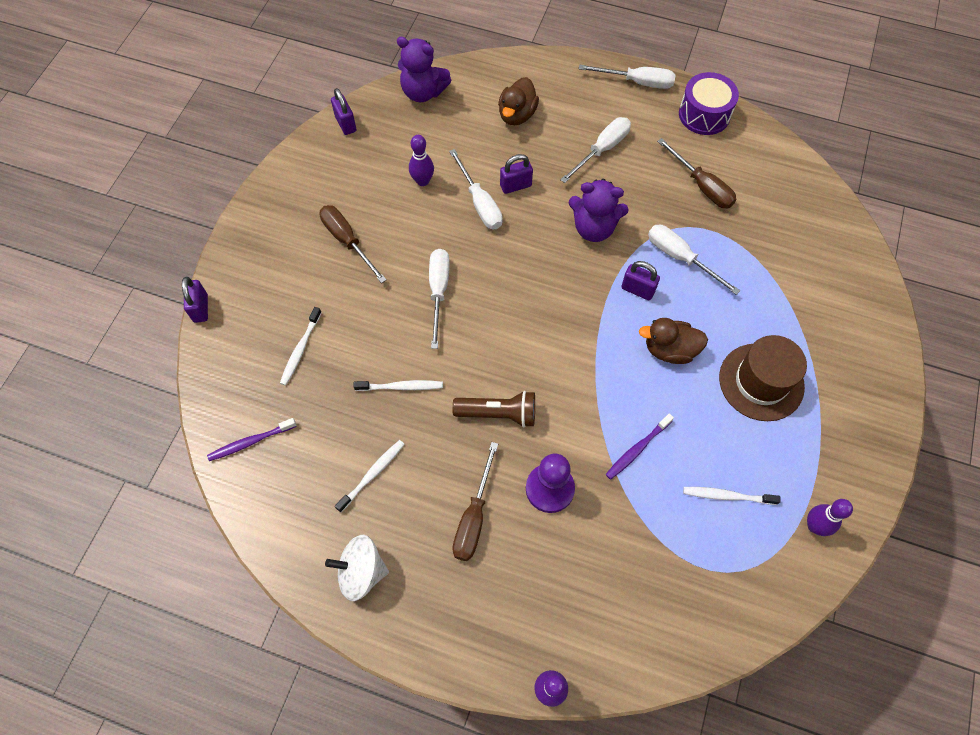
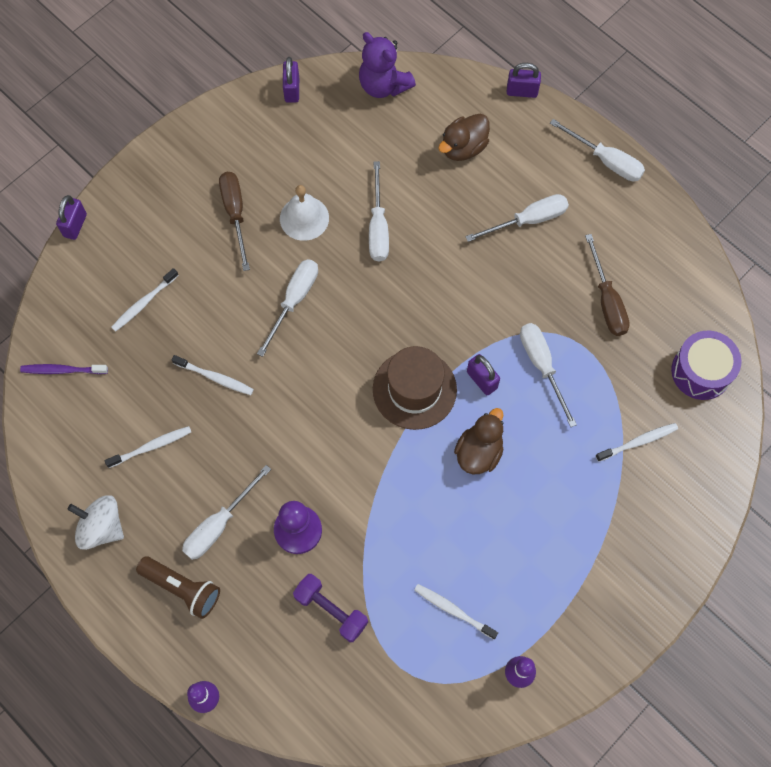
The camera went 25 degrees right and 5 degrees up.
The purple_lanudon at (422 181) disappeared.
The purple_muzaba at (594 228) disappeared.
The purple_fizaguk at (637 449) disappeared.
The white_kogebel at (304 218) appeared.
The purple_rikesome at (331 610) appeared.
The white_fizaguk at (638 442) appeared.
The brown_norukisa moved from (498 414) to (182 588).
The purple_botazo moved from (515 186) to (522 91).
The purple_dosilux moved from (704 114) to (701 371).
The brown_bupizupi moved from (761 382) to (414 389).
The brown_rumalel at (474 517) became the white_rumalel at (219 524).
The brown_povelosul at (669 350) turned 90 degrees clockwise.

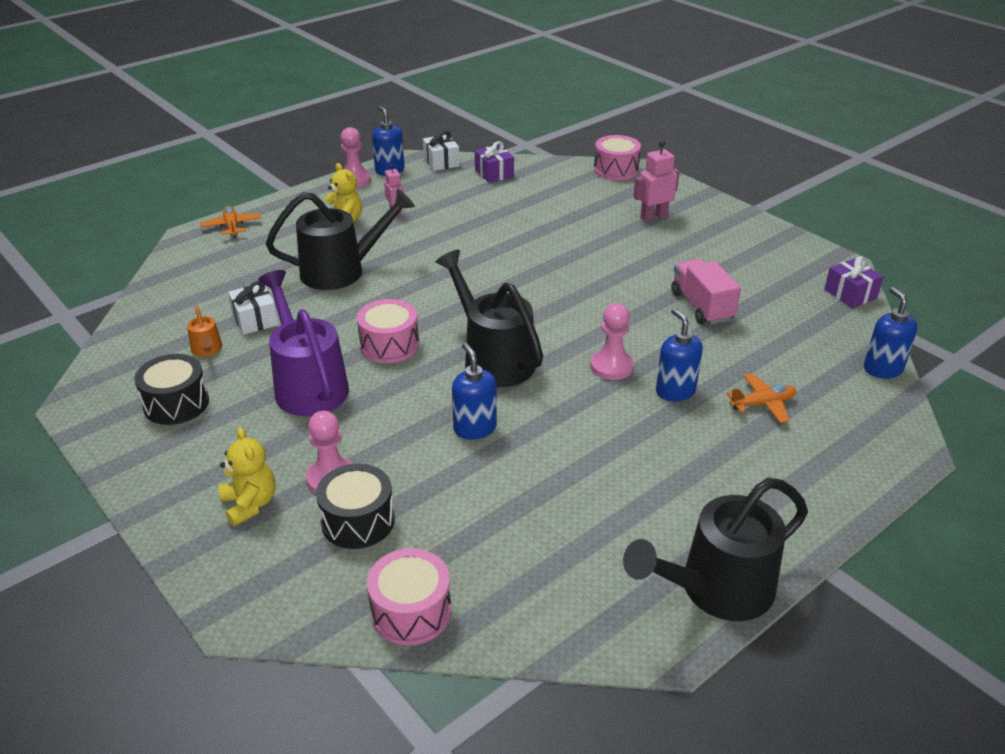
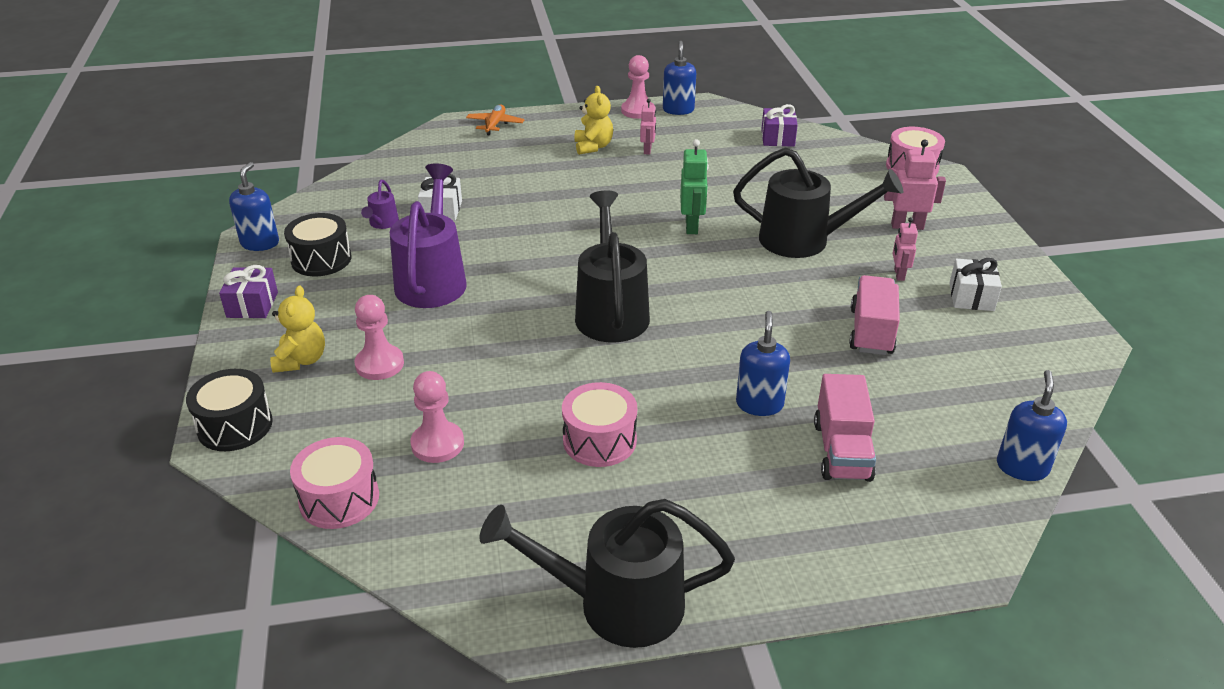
The camera went 30 degrees right and 0 degrees up.
The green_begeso at (692 226) appeared.
The pink_begeso at (899 274) appeared.
The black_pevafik moved from (342 271) to (805 240).
The black_dosilux moved from (358 521) to (235 426).
The pink_dosilux moved from (389 345) to (599 440).
The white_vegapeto moved from (441 162) to (971 297).
The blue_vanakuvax moved from (475 428) to (260 243).
The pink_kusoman moved from (611 366) to (437 444).
The purple_vegapeto moved from (850 294) to (252 305).
The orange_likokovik at (763 404) was replaced by the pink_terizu at (842 451).
The orange_pevafik at (207 350) became the purple_pevafik at (382 224).

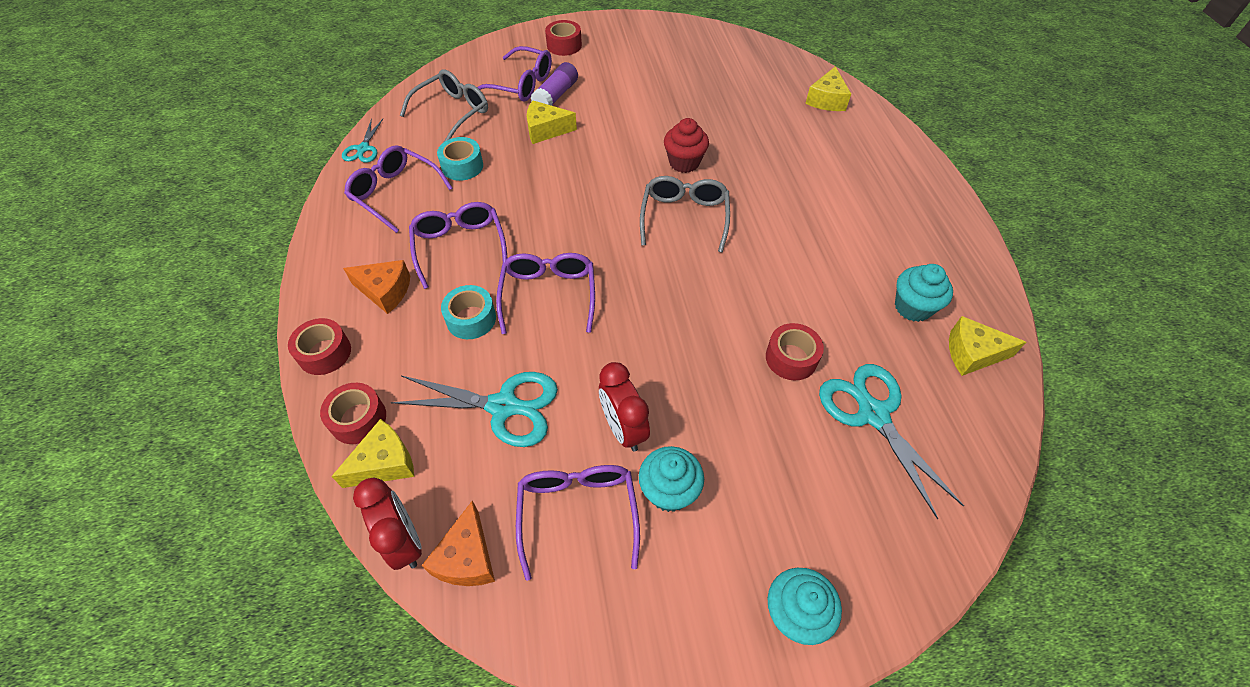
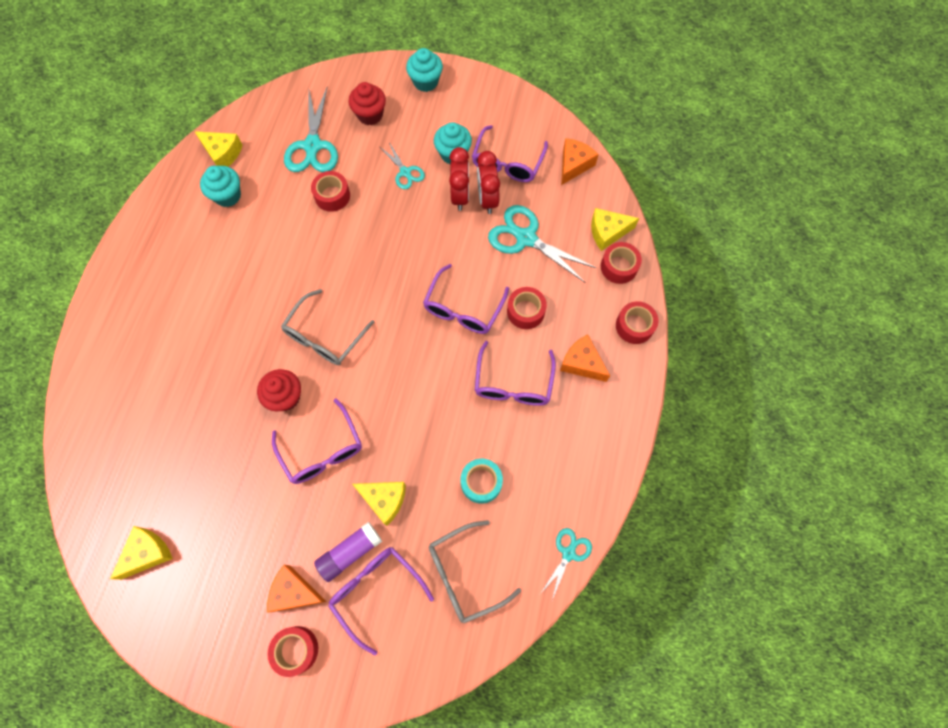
The camera went 155 degrees left and 15 degrees up.
The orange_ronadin at (294 592) appeared.
The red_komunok at (370 115) appeared.
The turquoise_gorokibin at (405 172) appeared.
The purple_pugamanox moved from (395 193) to (322 450).
The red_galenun moved from (404 541) to (487 199).
The yellow_ronadin moved from (826 100) to (147 553).
The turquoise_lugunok at (471 319) became the red_lugunok at (525 311).

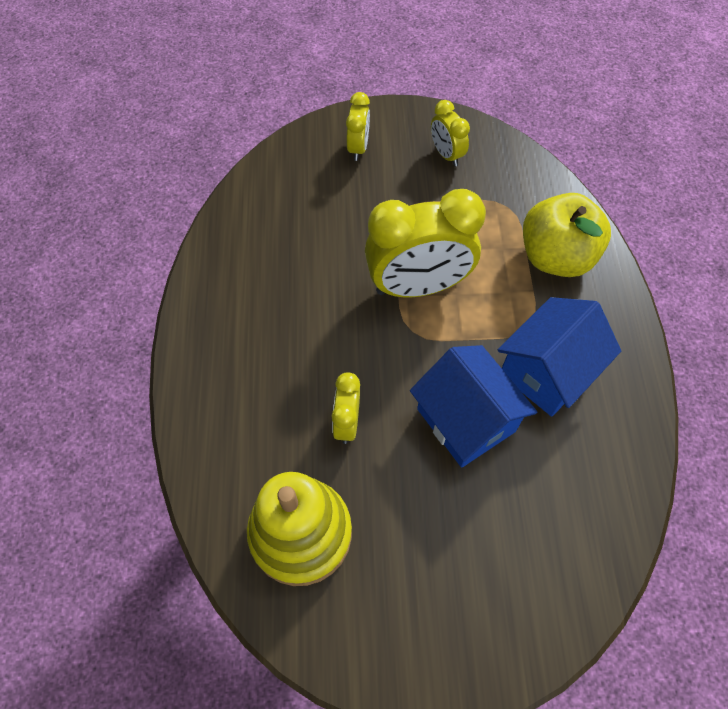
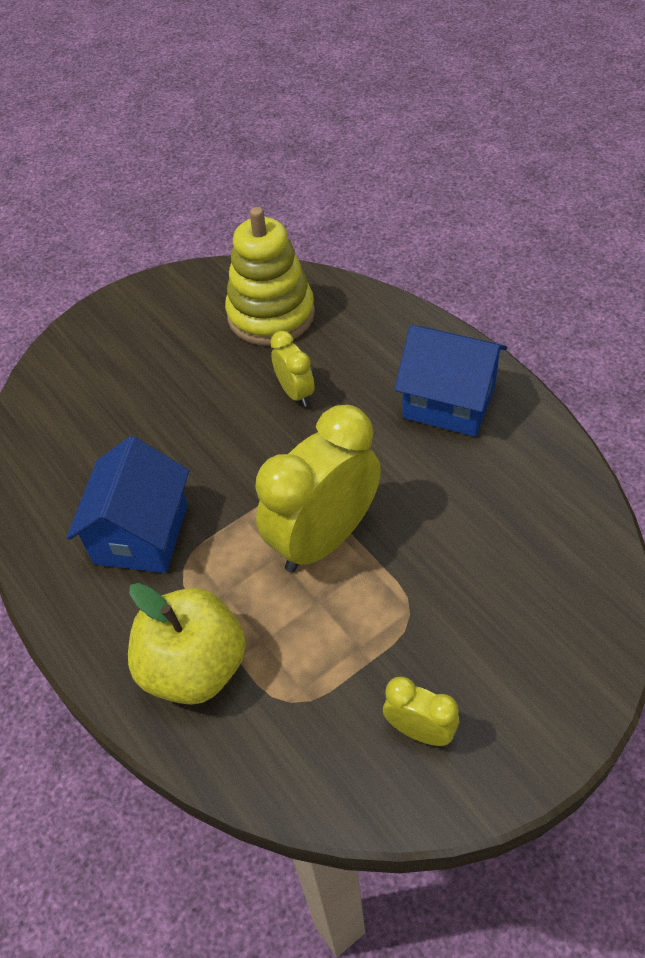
The camera went 150 degrees right and 10 degrees down.
The yellow_galenun at (358 148) disappeared.
The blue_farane moved from (466 420) to (449 402).

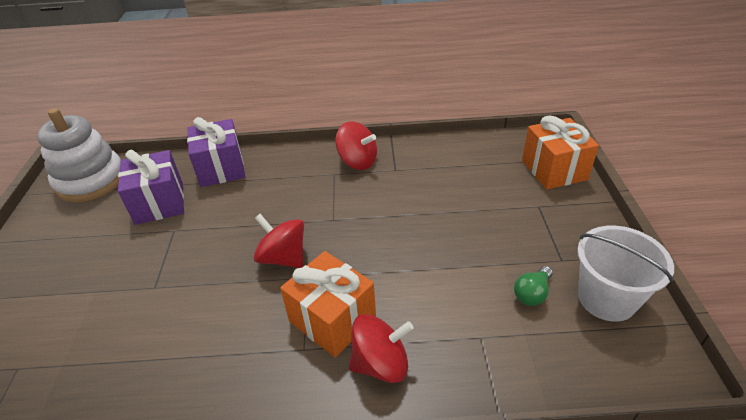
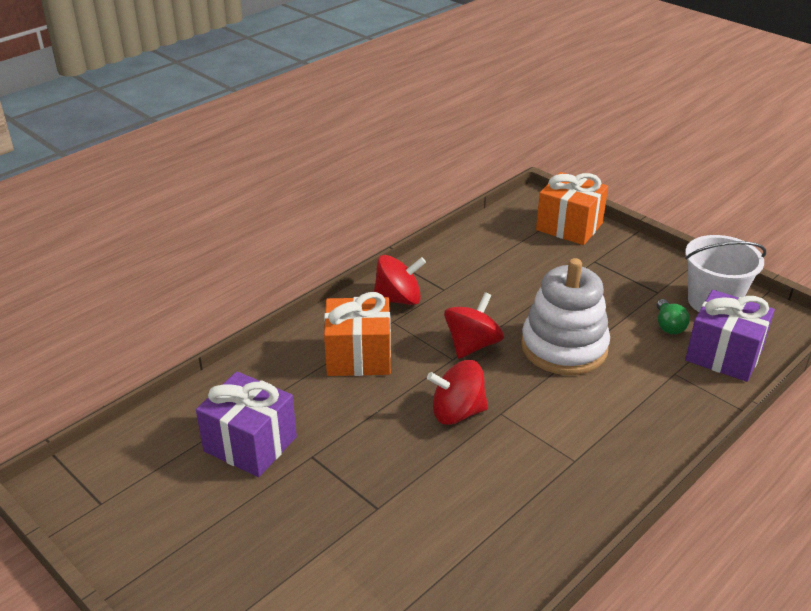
The camera went 45 degrees left and 5 degrees down.
The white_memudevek moved from (91 181) to (564 347).
The purple_vegapeto moved from (221 168) to (724 355).
The orange_vegapeto moved from (332 319) to (358 356).
The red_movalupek moved from (381 363) to (472 345).

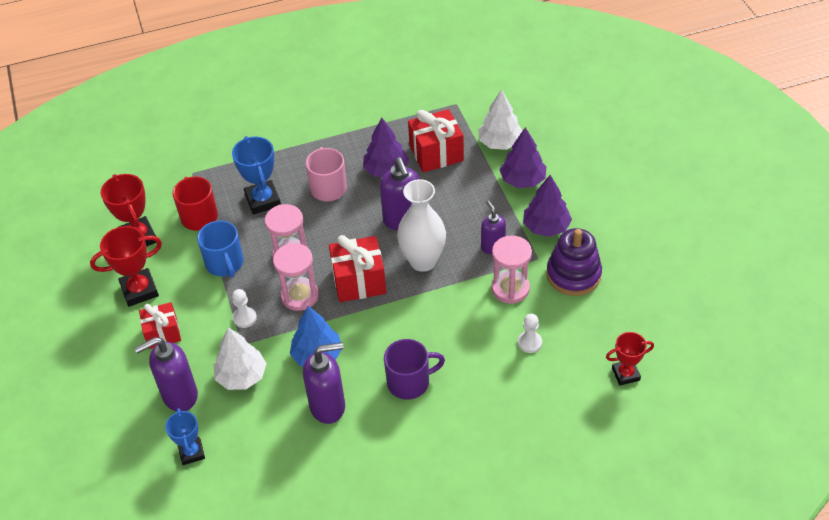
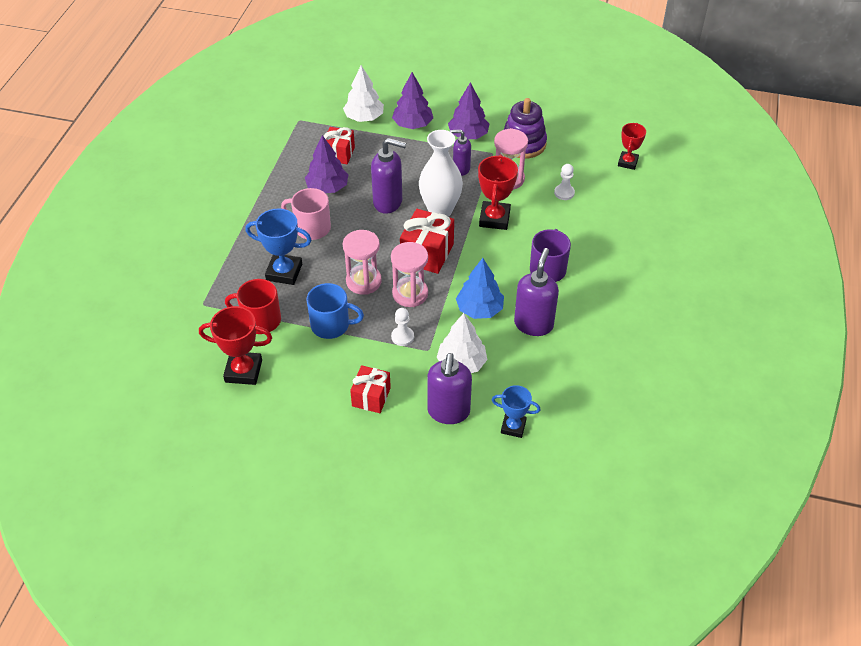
The camera went 60 degrees left and 0 degrees up.
The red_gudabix moved from (139 290) to (494 218).
The red_vegapeto at (436 153) changed to 0.66 times the size.

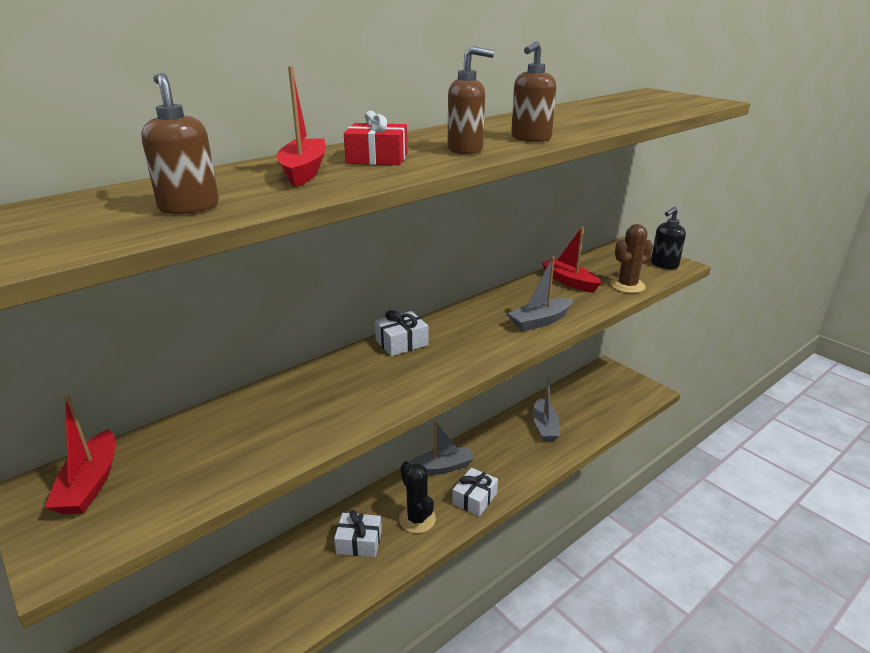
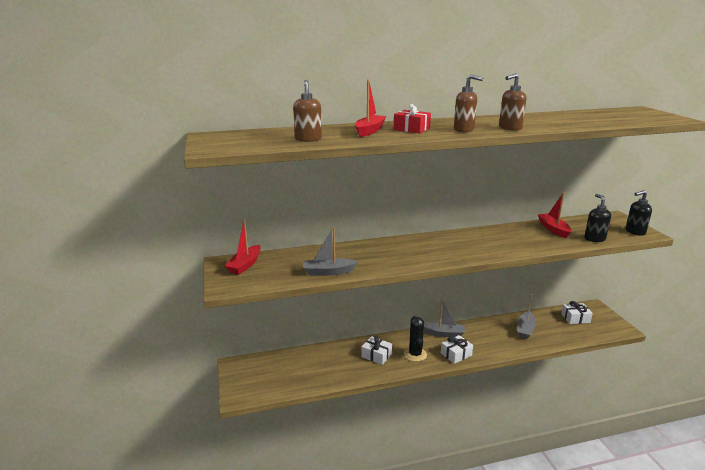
The camera went 25 degrees right and 5 degrees down.
The white_vegapeto moved from (401 342) to (575 318).
The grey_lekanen moved from (540 321) to (328 272).
The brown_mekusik at (627 286) was replaced by the black_vanakuvax at (594 239).

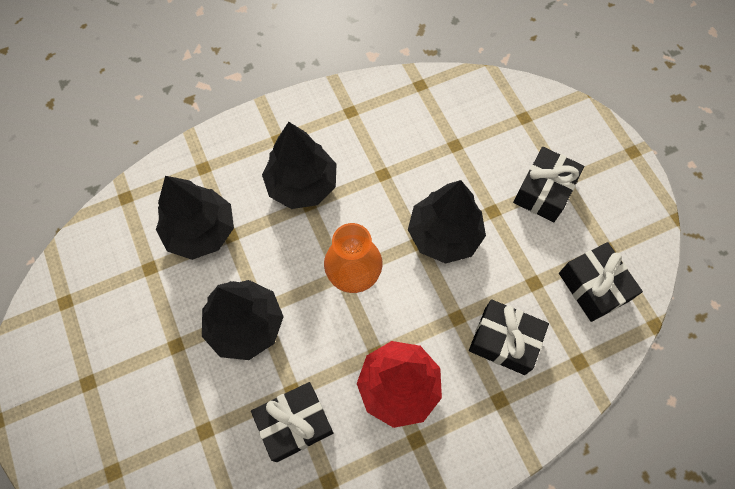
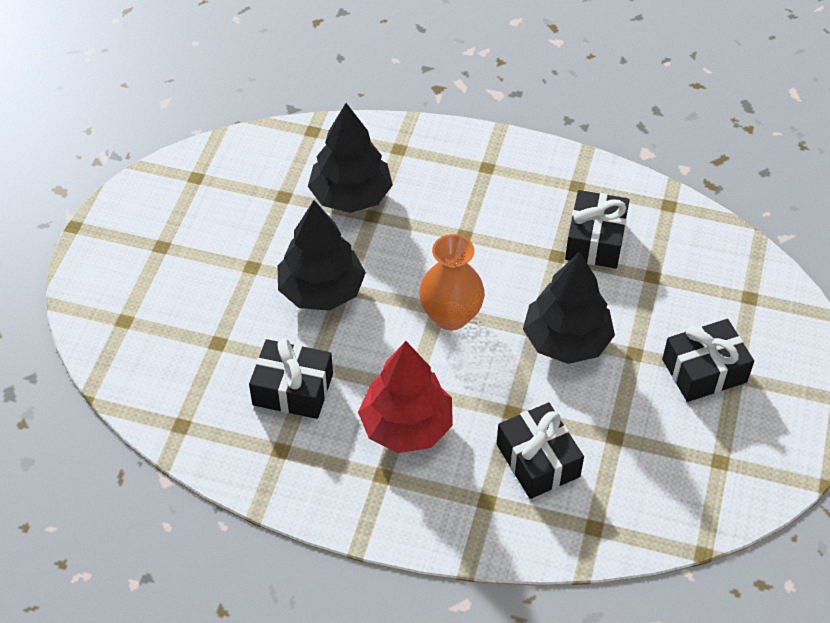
The camera went 40 degrees right and 15 degrees down.
The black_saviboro at (302 184) disappeared.
The black_vegapeto moved from (593 287) to (595 240).

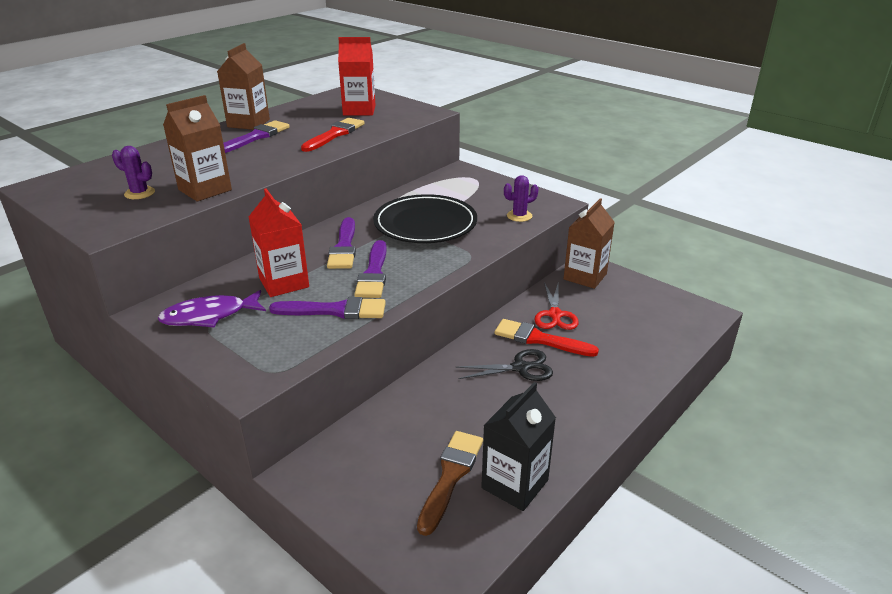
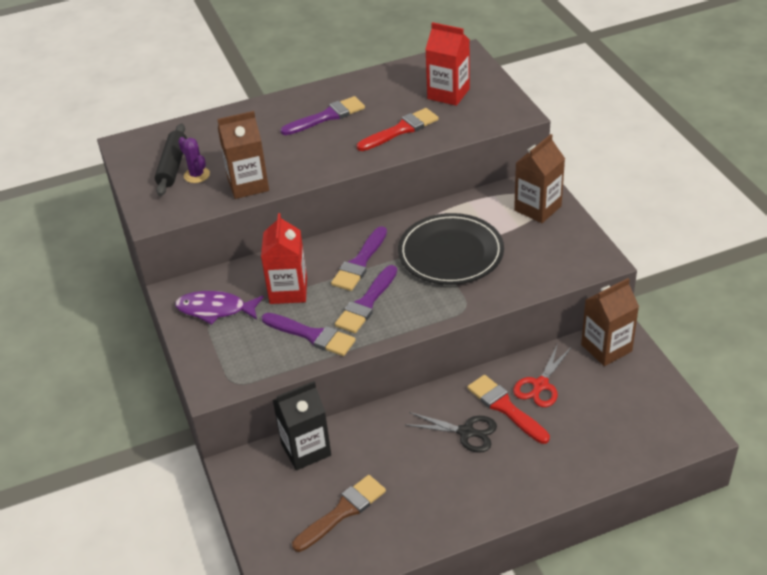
The camera went 30 degrees right and 10 degrees up.
The purple_mekusik at (519 216) disappeared.
The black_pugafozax at (172 166) appeared.
The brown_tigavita moved from (248 123) to (537 208).
The black_tigavita moved from (515 484) to (306 449).

